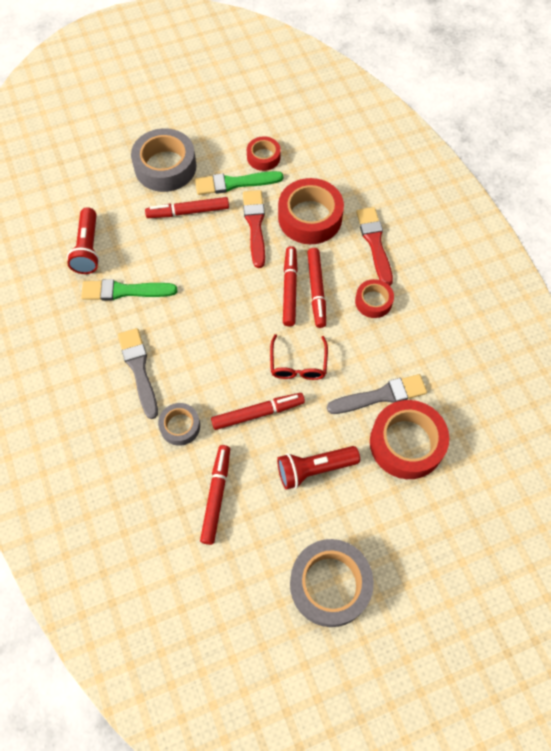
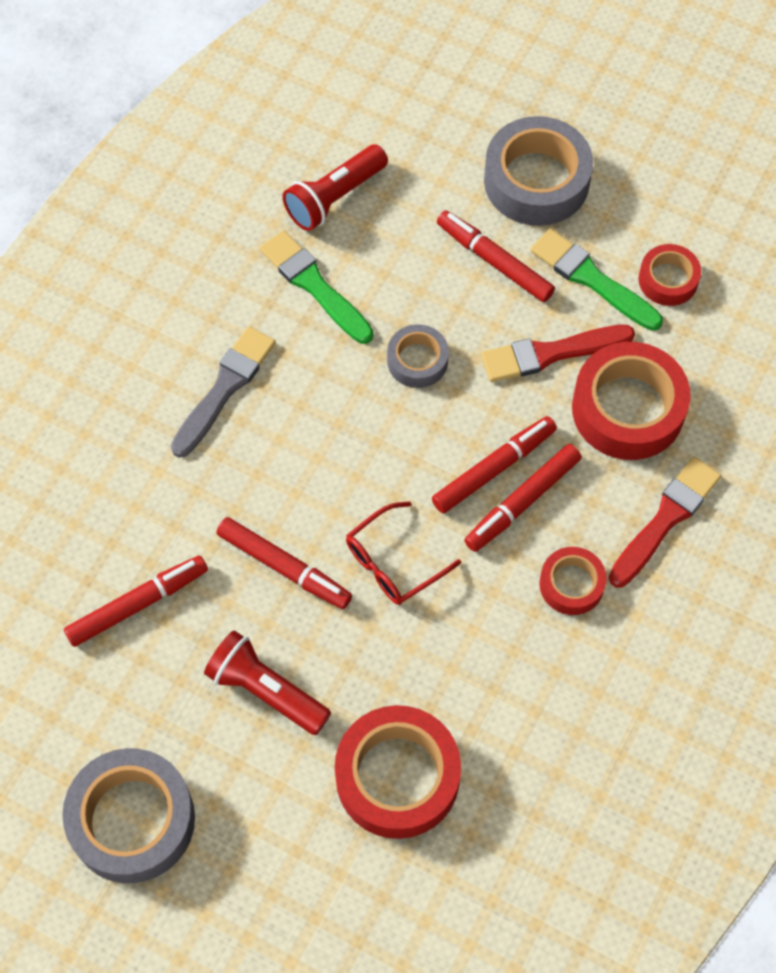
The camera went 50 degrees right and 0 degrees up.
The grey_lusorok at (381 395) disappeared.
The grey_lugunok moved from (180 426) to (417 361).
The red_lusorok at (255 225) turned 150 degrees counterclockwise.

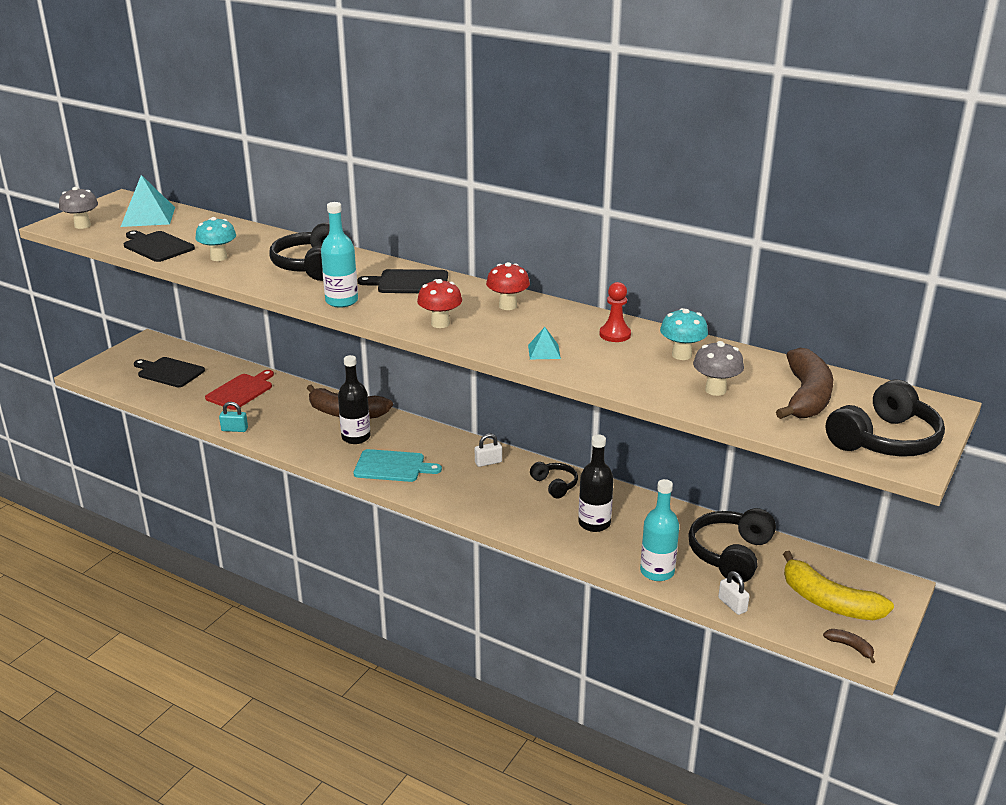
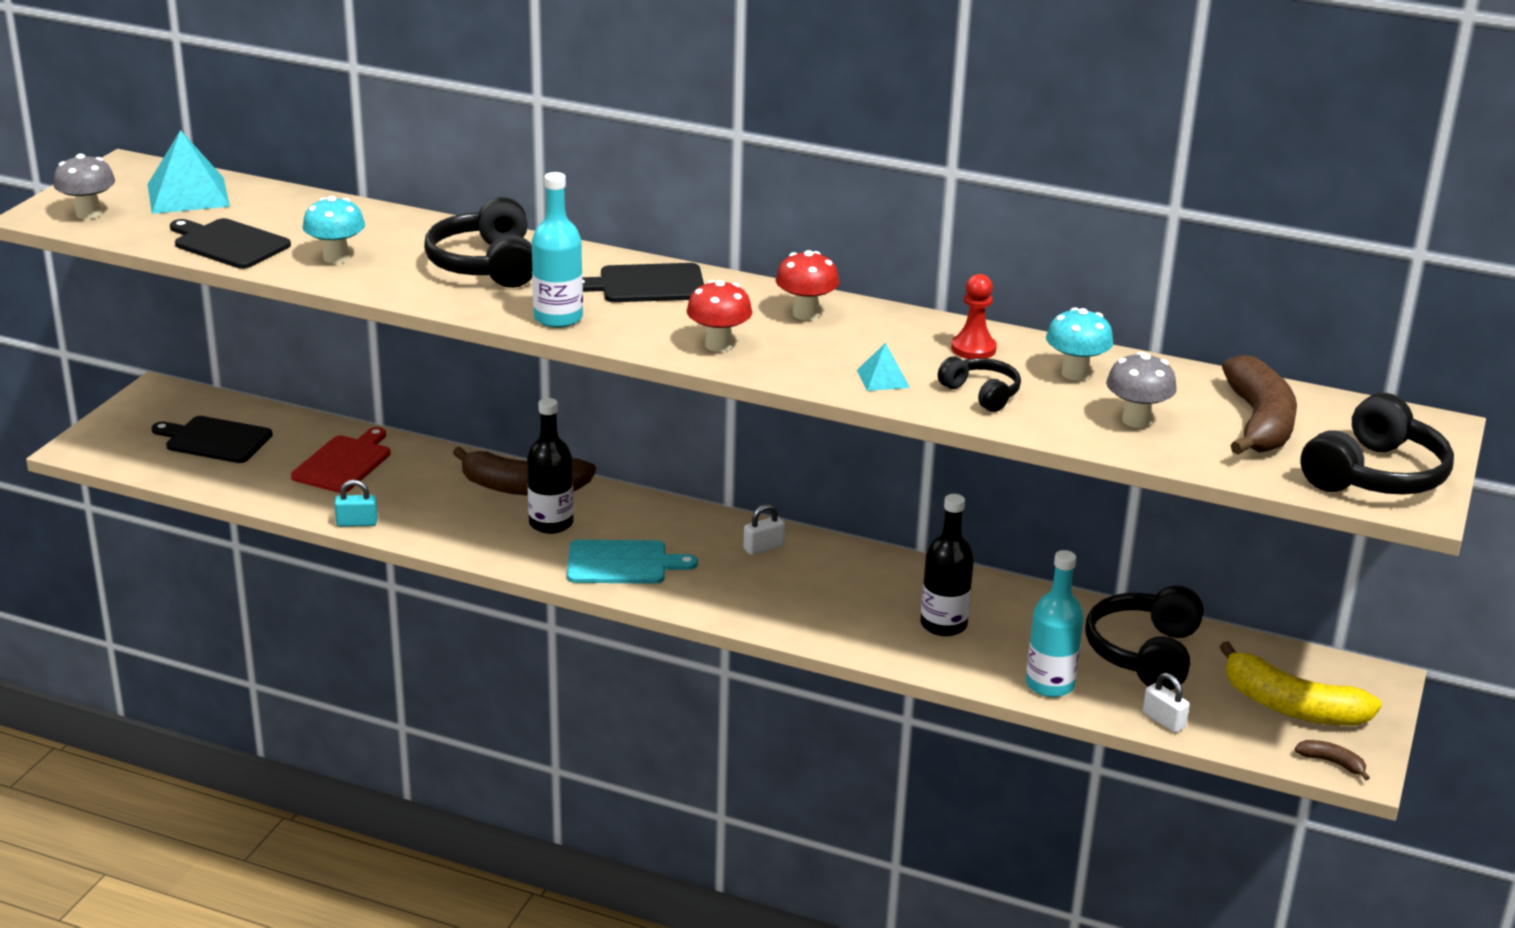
The camera went 10 degrees left and 0 degrees up.
The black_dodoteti moved from (555 485) to (981 393).

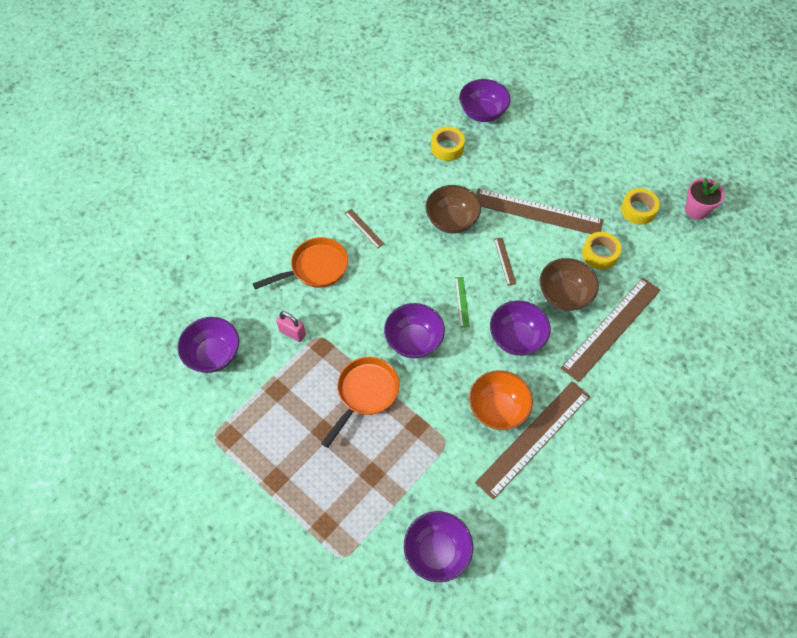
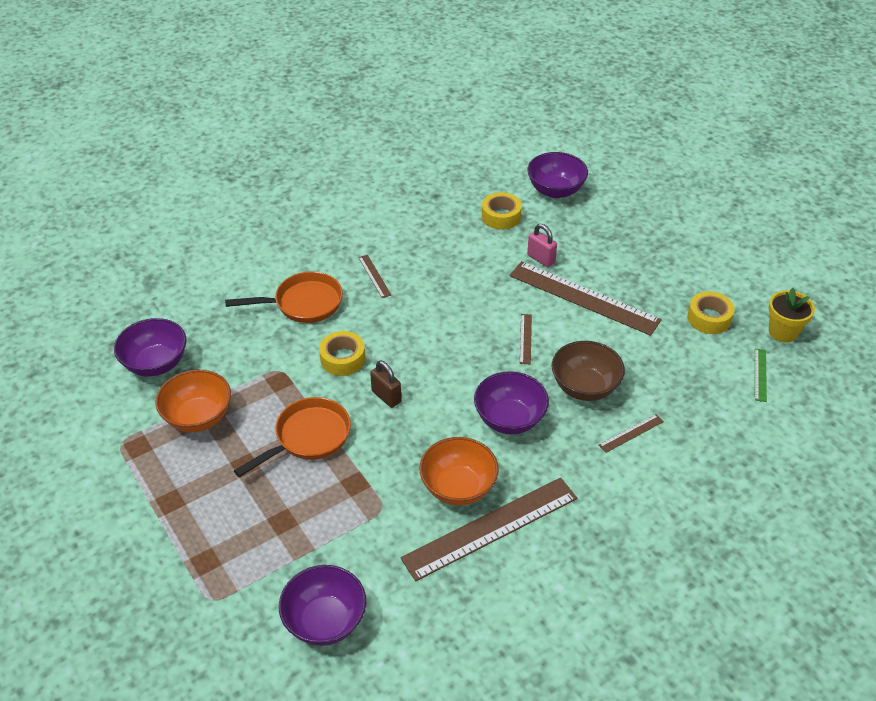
The camera went 15 degrees right and 15 degrees down.
The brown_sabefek at (451 220) disappeared.
The orange_sabefek at (198 417) appeared.
The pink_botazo moved from (292 333) to (541 259).
The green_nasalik moved from (461 302) to (760 375).
The yellow_lugunok moved from (599 254) to (342 359).
The purple_sabefek at (414 340) was replaced by the brown_botazo at (386 396).
The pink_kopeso at (696 210) became the yellow_kopeso at (783 332).
The brown_nasalik at (611 328) changed to 0.42 times the size.

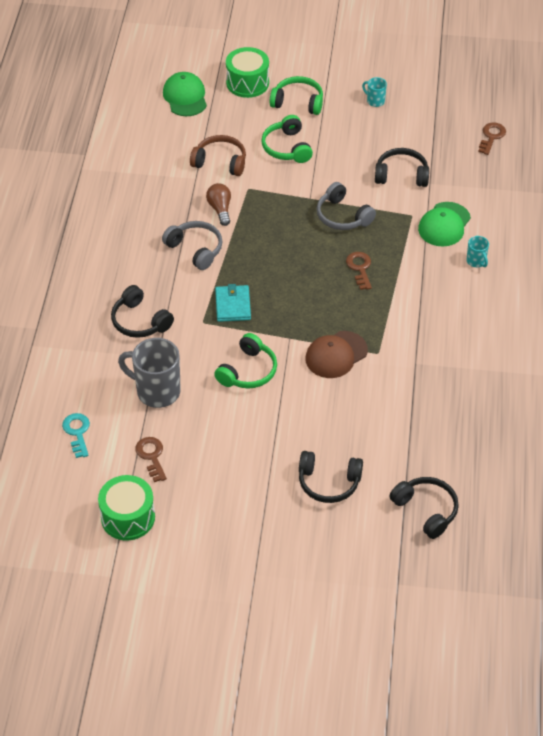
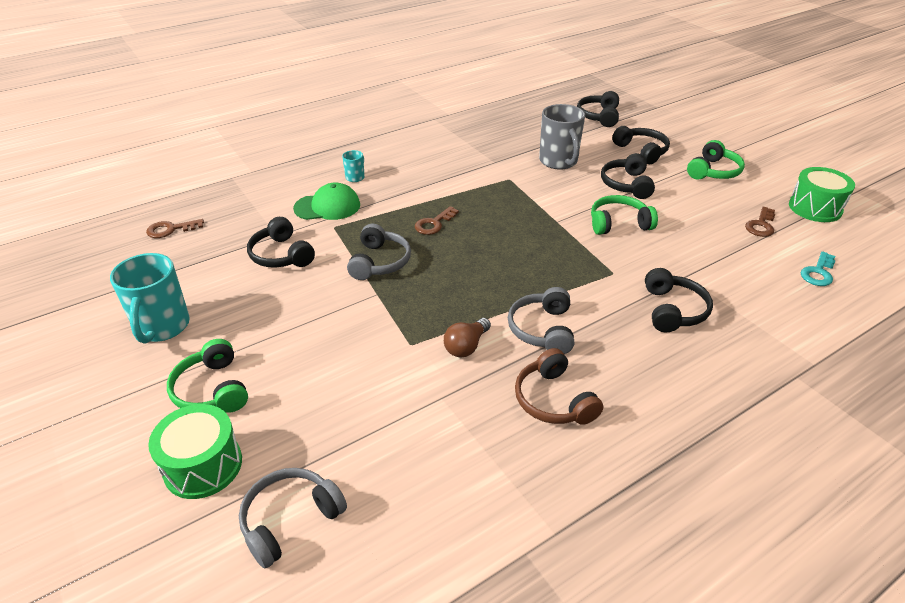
The camera went 130 degrees left and 10 degrees down.
The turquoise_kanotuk at (233 305) disappeared.
The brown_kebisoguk at (336 355) disappeared.
The black_dodoteti at (626 184) appeared.
The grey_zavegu moved from (156 391) to (558 162).
The brown_dodoteti moved from (220 162) to (553 400).
The green_dodoteti moved from (286 147) to (713 171).
The green_kebisoguk at (185 97) was replaced by the grey_dodoteti at (290 520).
The turquoise_zavegu at (375 101) changed to 2.09 times the size.

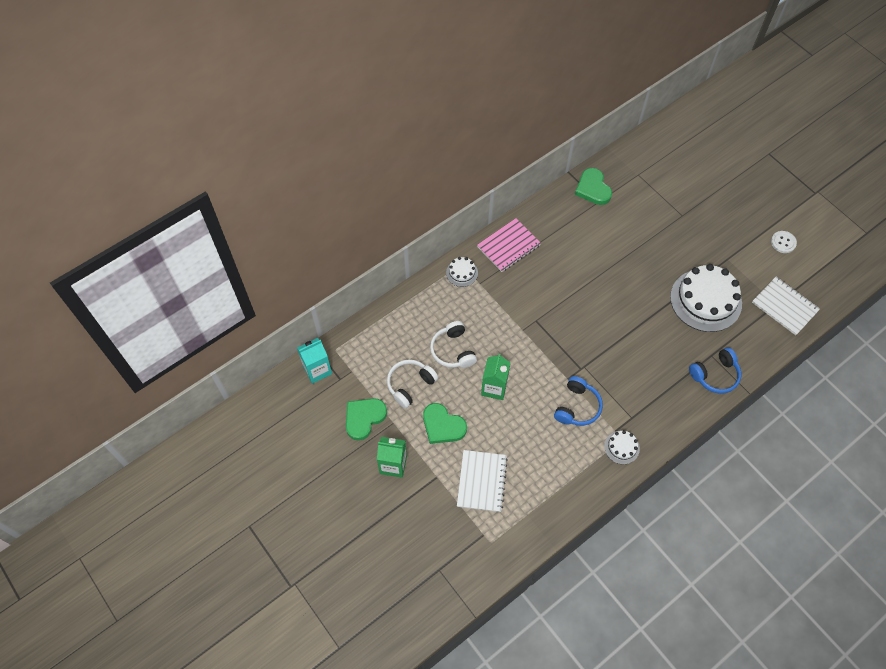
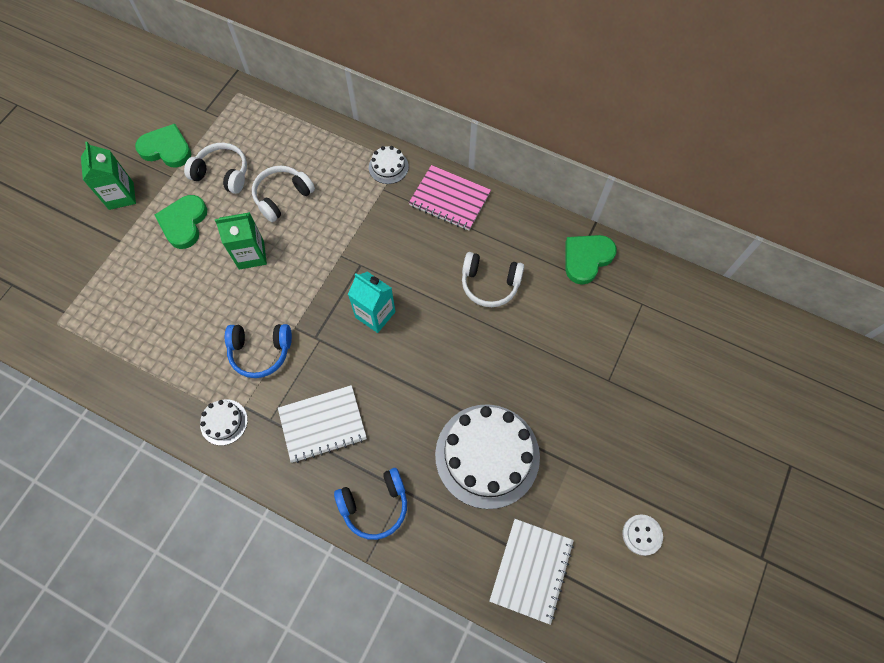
The camera went 65 degrees right and 5 degrees up.
The white_dodoteti at (490 284) appeared.
The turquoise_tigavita moved from (317 370) to (375 314).
The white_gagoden moved from (481 481) to (322 424).
The blue_dodoteti at (715 375) turned 60 degrees counterclockwise.

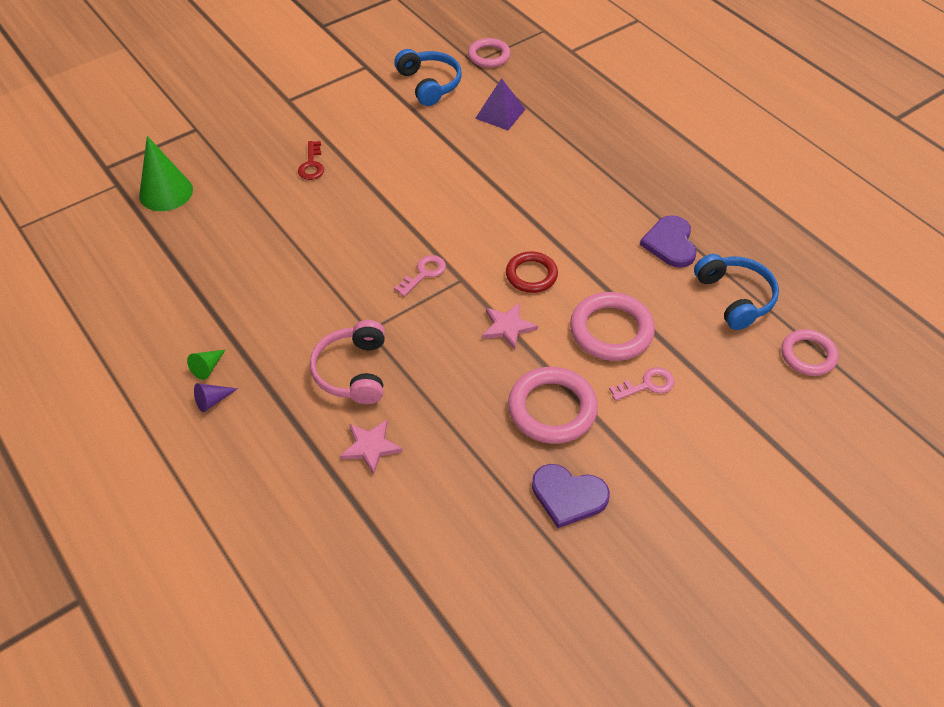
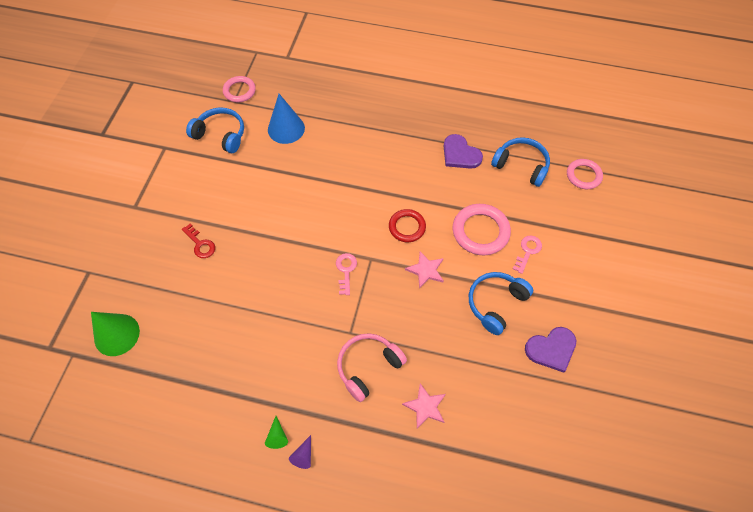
The camera went 40 degrees left and 10 degrees up.
The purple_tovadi at (500 113) was replaced by the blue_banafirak at (286 129).
The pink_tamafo at (552 409) was replaced by the blue_dodoteti at (496 303).
The pink_dodoteti at (353 371) turned 90 degrees clockwise.

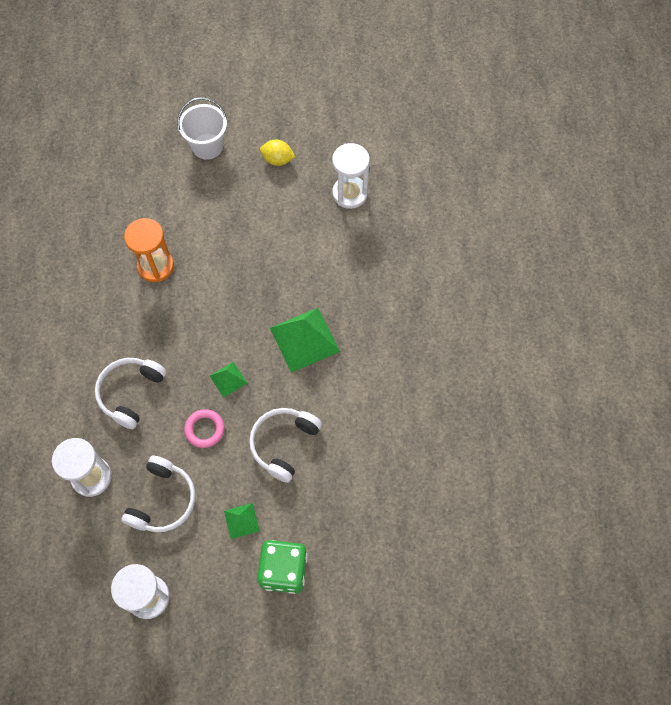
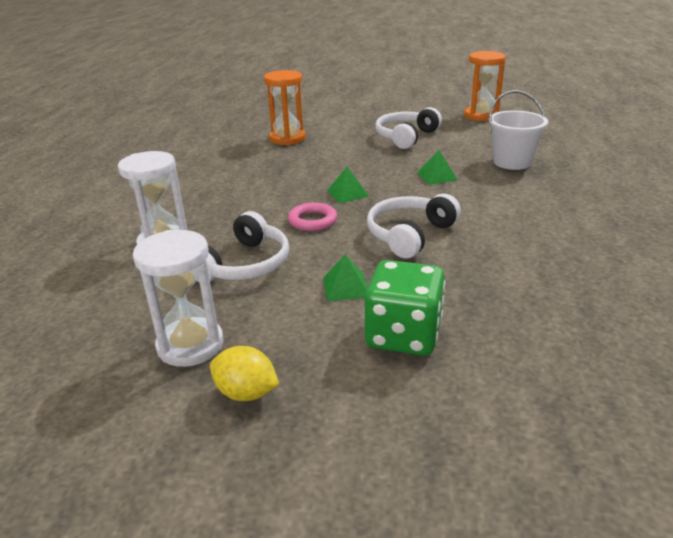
The camera went 10 degrees right and 35 degrees down.
The white_dodoteti moved from (130 393) to (405 137).
The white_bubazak moved from (207 146) to (512 162).
The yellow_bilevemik moved from (277 160) to (246 393).
The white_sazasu at (349 194) became the orange_sazasu at (481 116).
The green_tovadi at (304 339) changed to 0.51 times the size.

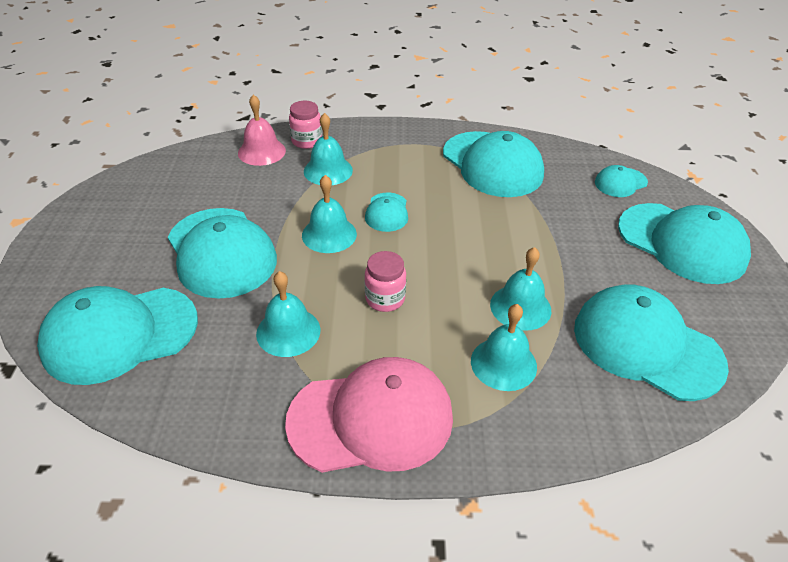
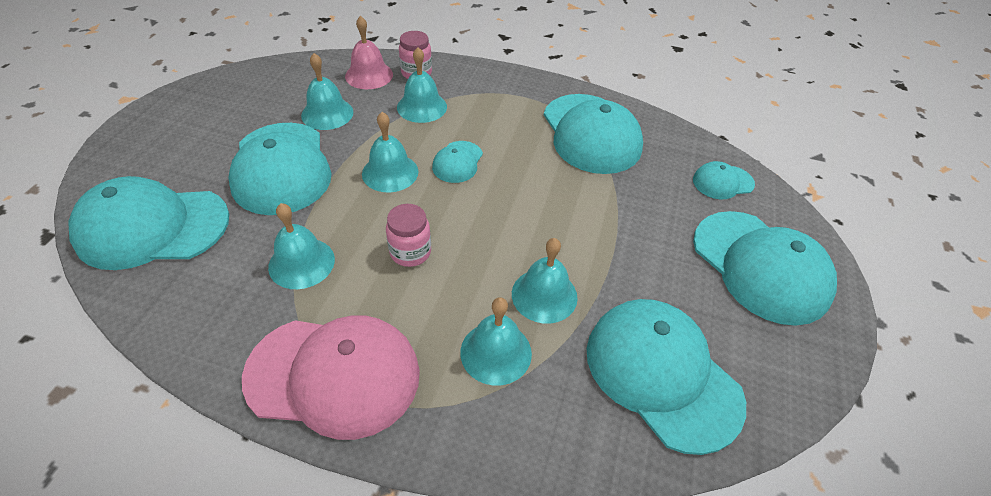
The camera went 15 degrees right and 5 degrees up.
The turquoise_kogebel at (327 113) appeared.

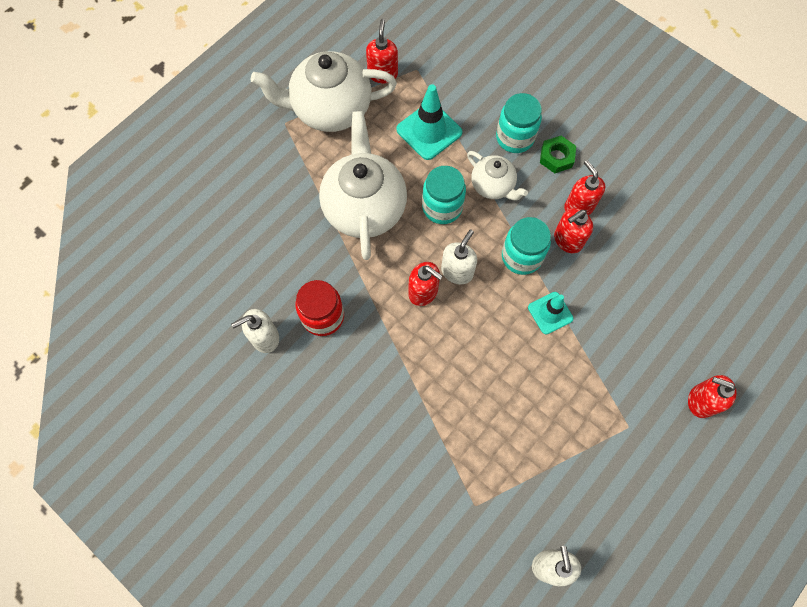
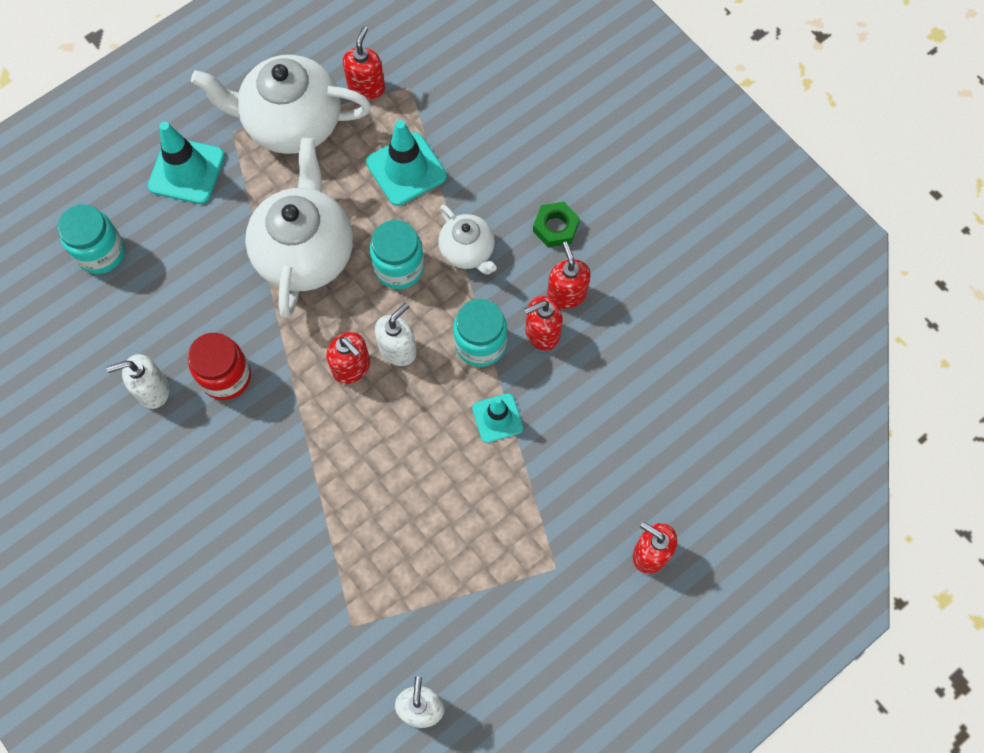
The camera went 10 degrees right and 0 degrees up.
The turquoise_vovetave at (186 171) appeared.
The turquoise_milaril moved from (515 138) to (101 252).

